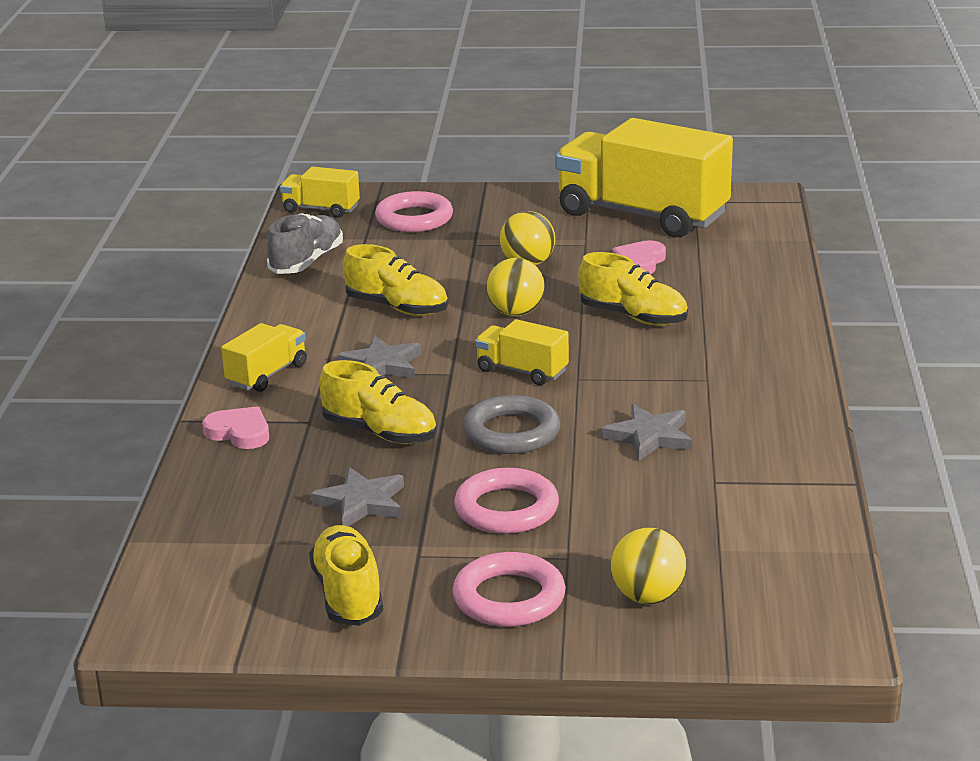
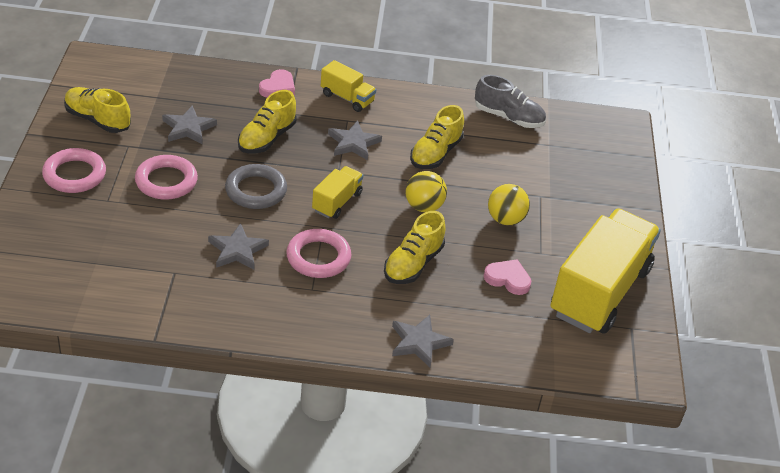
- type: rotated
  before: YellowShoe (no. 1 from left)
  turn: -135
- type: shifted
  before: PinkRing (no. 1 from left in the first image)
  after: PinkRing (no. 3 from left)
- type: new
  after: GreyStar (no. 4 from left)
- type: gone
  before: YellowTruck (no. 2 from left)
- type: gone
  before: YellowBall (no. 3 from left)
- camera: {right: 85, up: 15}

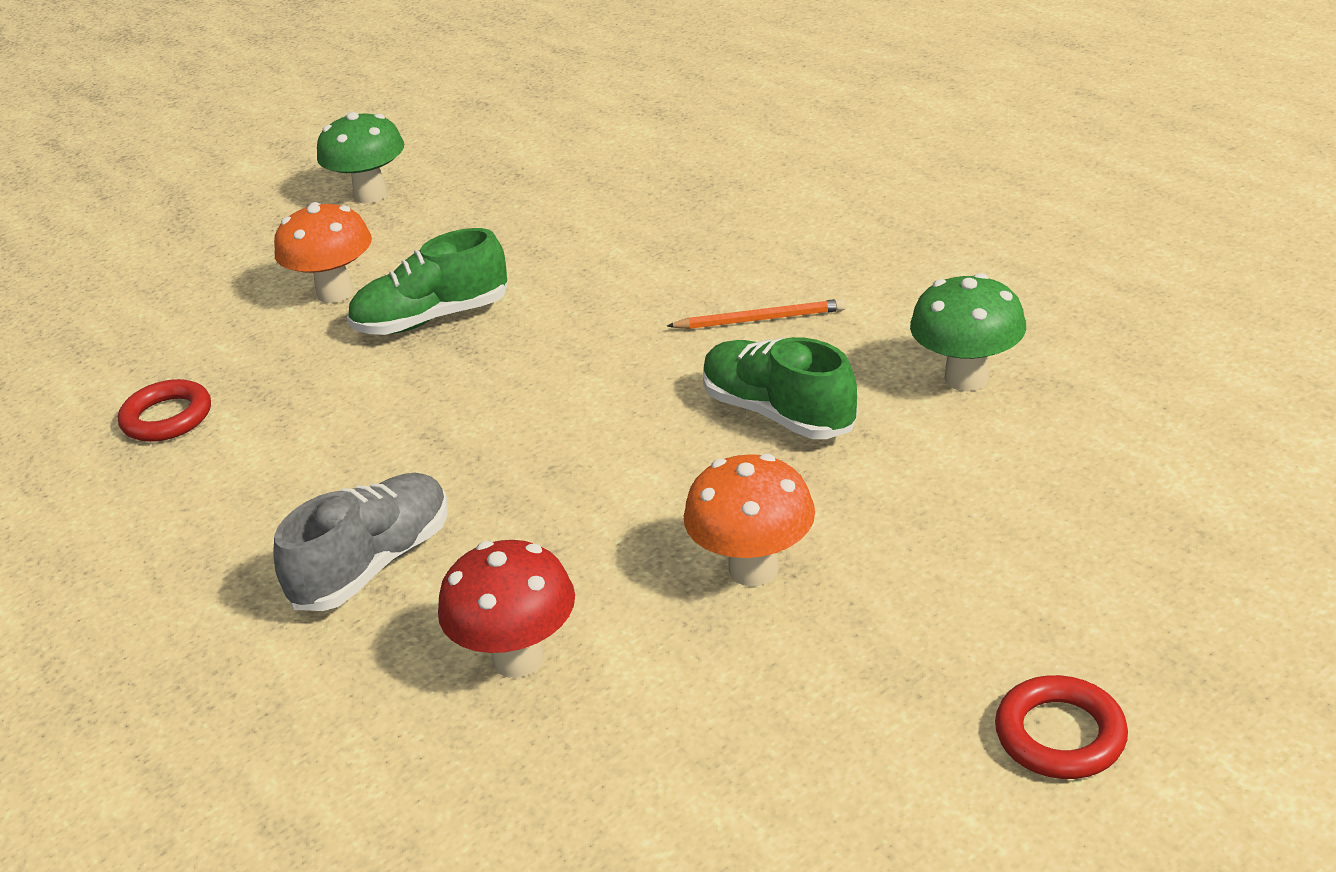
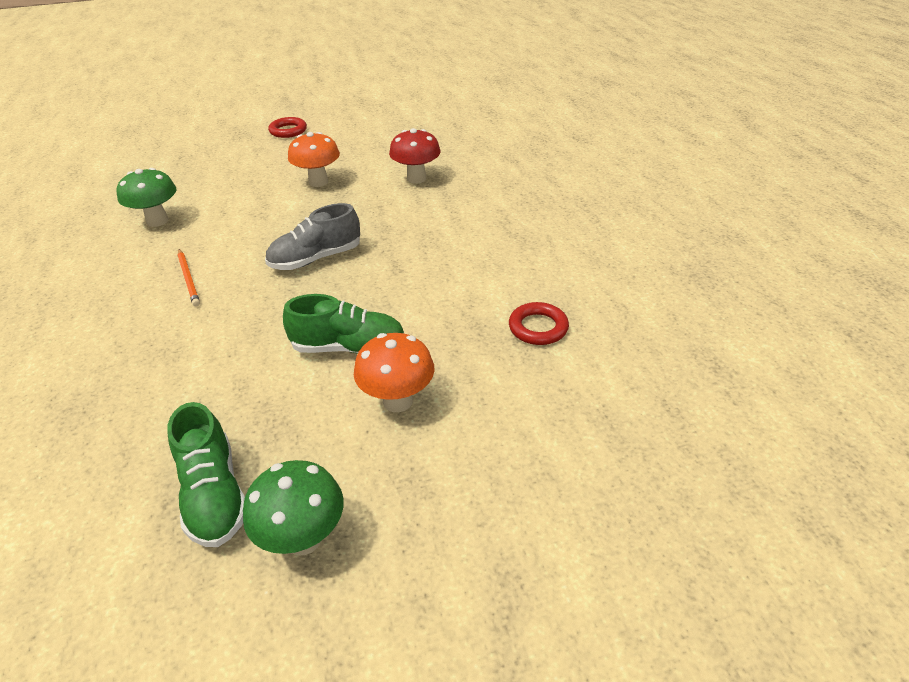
- type: shifted
  before: GreenShoe (no. 2 from left in the first image)
  after: GreenShoe (no. 1 from left)
- type: rotated
  before: OrangePencil
  turn: -135
- type: shifted
  before: GreyShoe
- camera: {right: -160, up: 5}

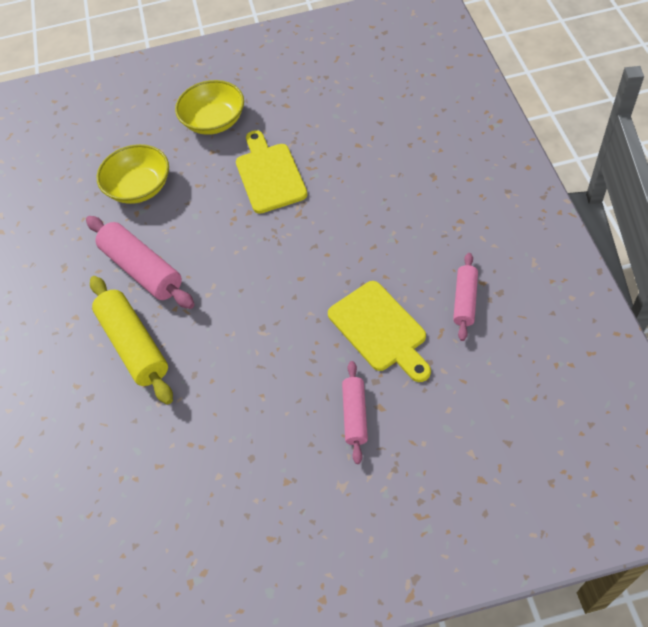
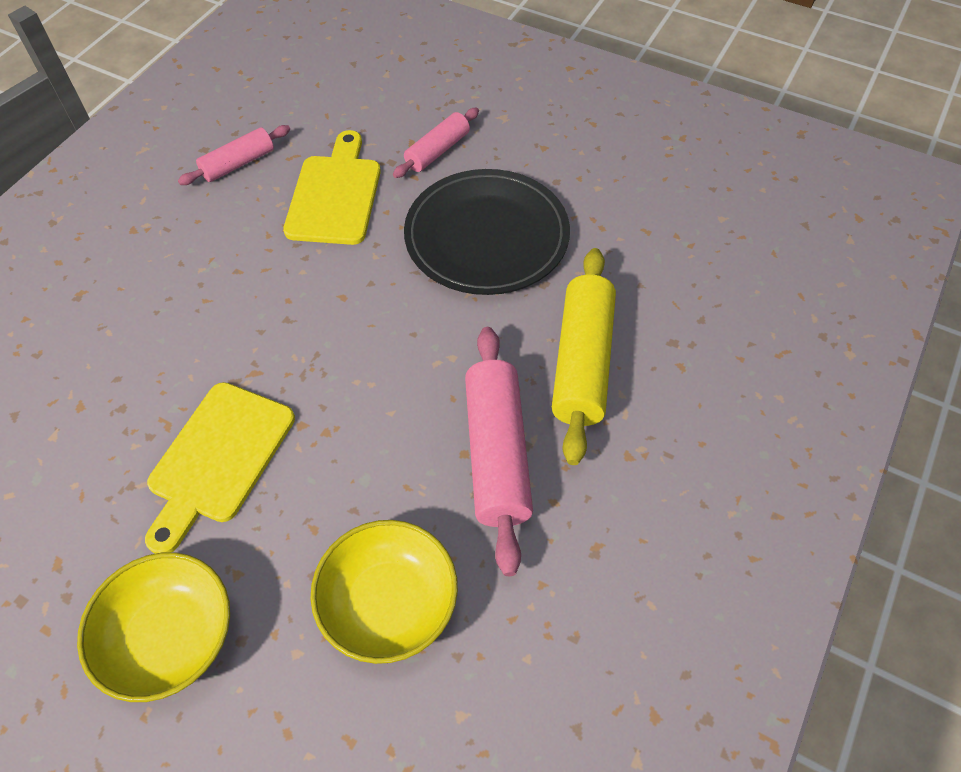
- type: new
  after: BlackPlate
- camera: {right: -145, up: 0}

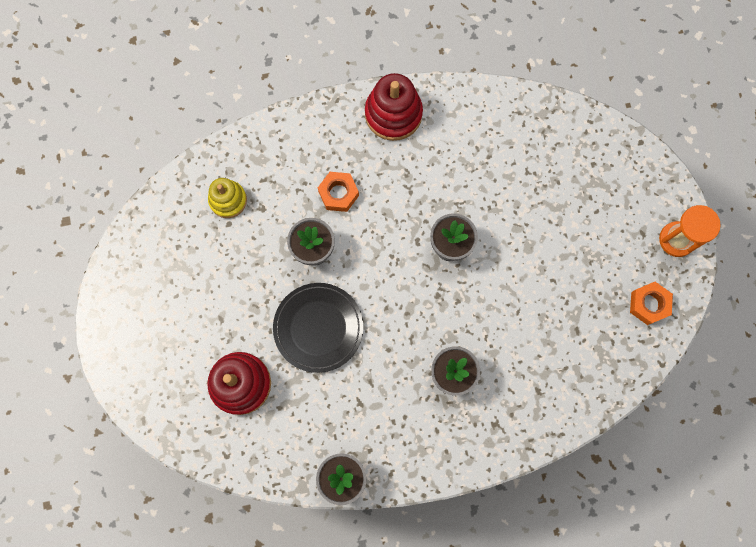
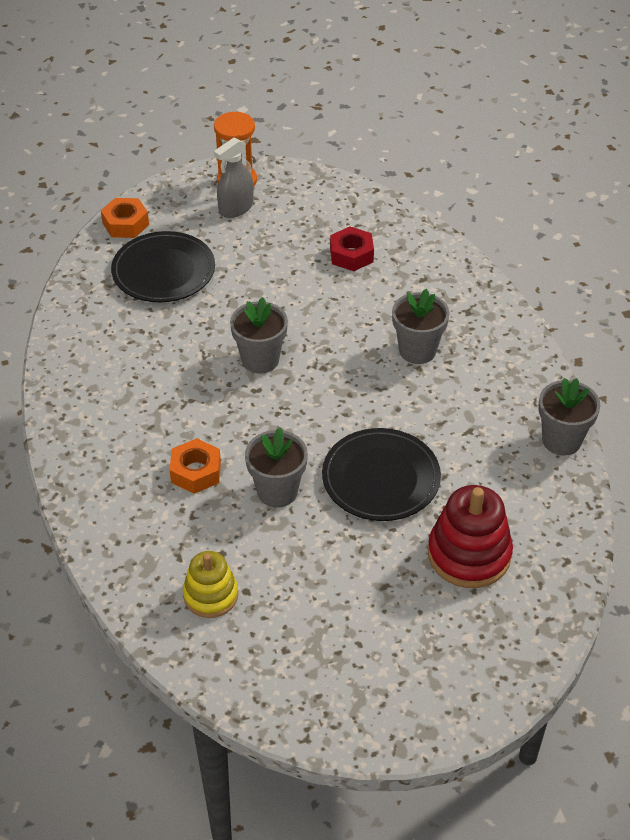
- type: shifted
  before: OrangeNut (no. 2 from left in the first image)
  after: OrangeNut (no. 1 from left)
- type: new
  after: BlackPlate (no. 1 from left)
- type: new
  after: GreySprayBottle
- type: new
  after: RedNut
- type: gone
  before: RedStackingToy (no. 2 from left)
- camera: {right: -95, up: -30}

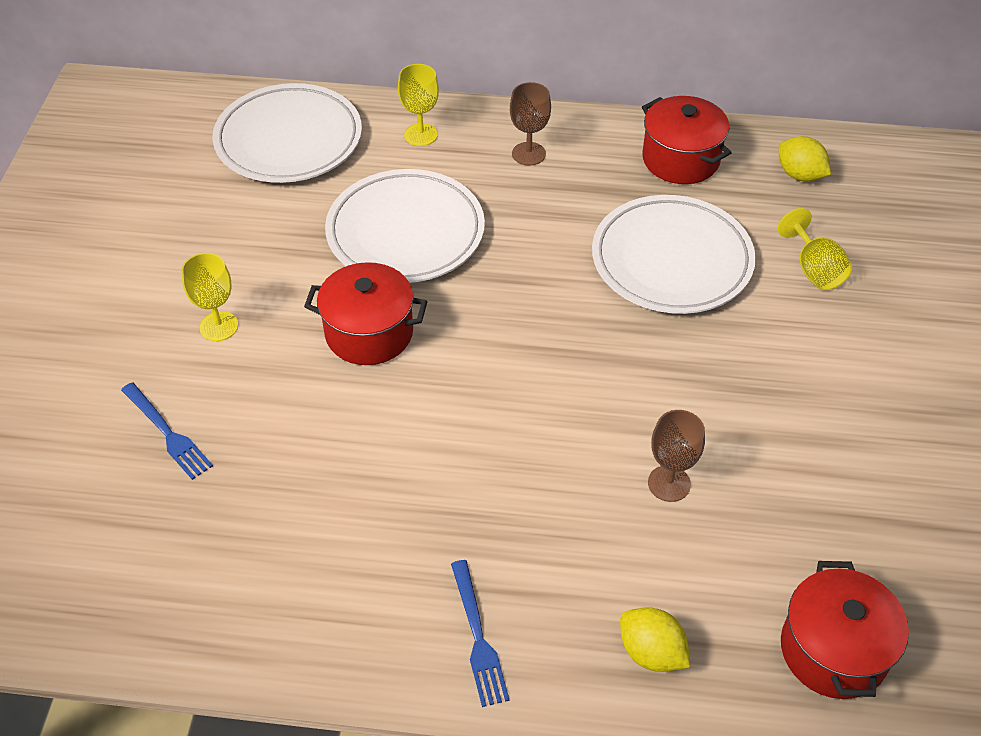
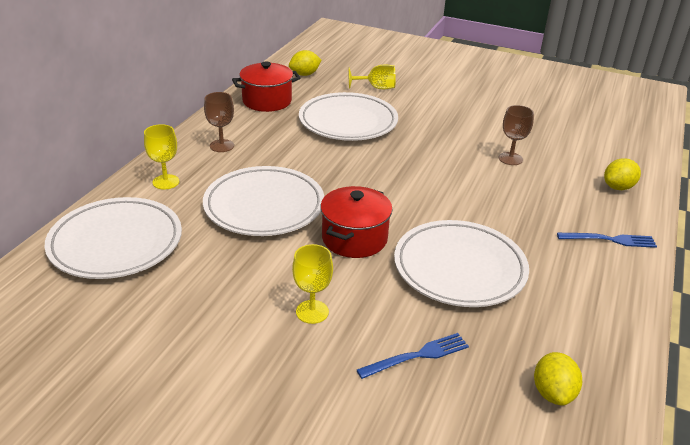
- type: new
  after: WhitePlate (no. 4 from left)
- type: new
  after: YellowLemon (no. 2 from left)
- type: gone
  before: RedPot (no. 3 from left)
- camera: {right: -75, up: -15}

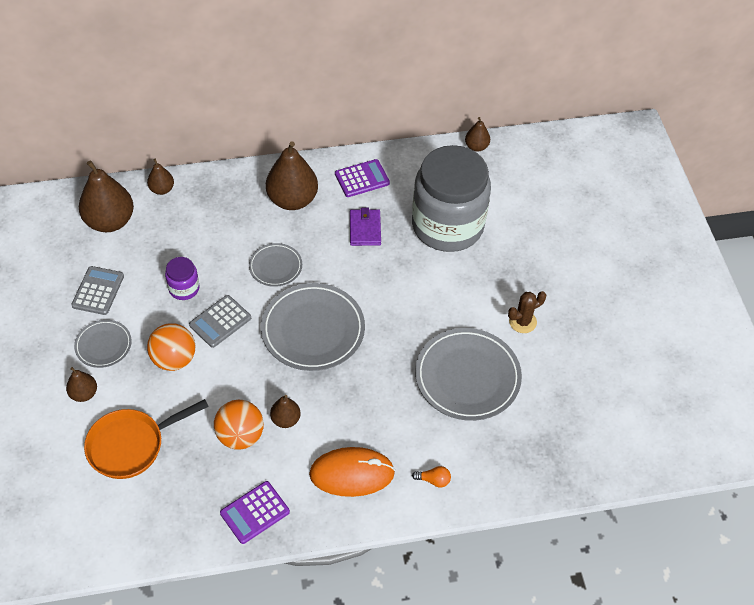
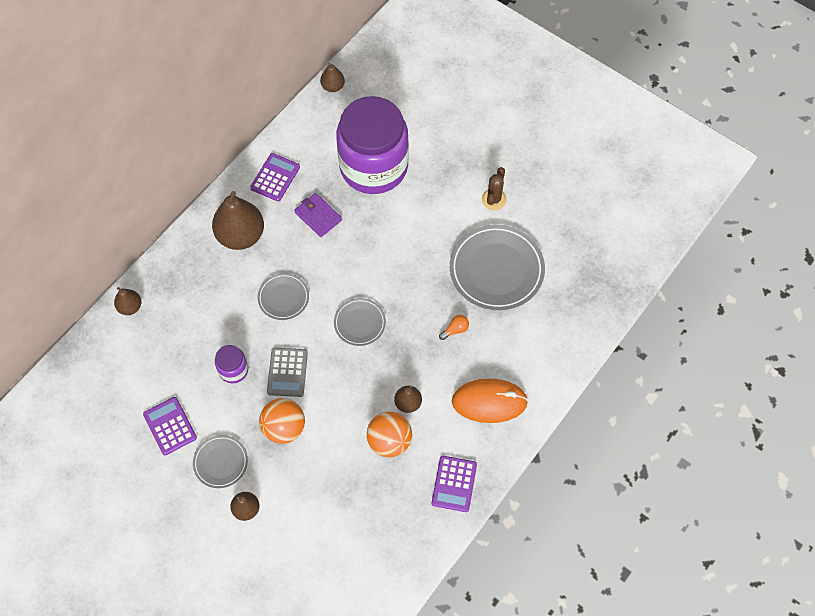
- type: repainted
  before: GreyCalculator (no. 1 from left)
  after: PurpleCalculator (no. 1 from left)
- type: scaled
  before: GreyPlate (no. 3 from left)
  scale: 0.54
- type: repainted
  before: GreyJar
  after: PurpleJar (no. 2 from left)
- type: shifted
  before: OrangeLightBulb
- type: rotated
  before: OrangeMouse
  turn: 45
- type: gone
  before: BrownPear (no. 2 from left)
- type: gone
  before: OrangePan
- camera: {right: -40, up: 10}

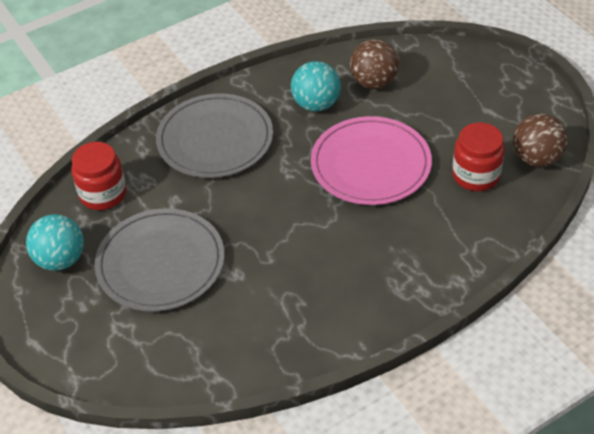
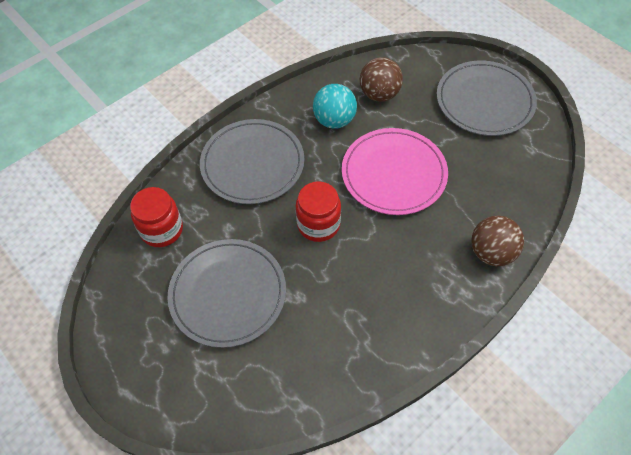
- type: shifted
  before: RedJar (no. 2 from left)
- type: new
  after: GreyPlate (no. 3 from left)
- type: shifted
  before: BrownBall (no. 2 from left)
- type: gone
  before: TurquoiseBall (no. 1 from left)
- camera: {right: -10, up: 10}

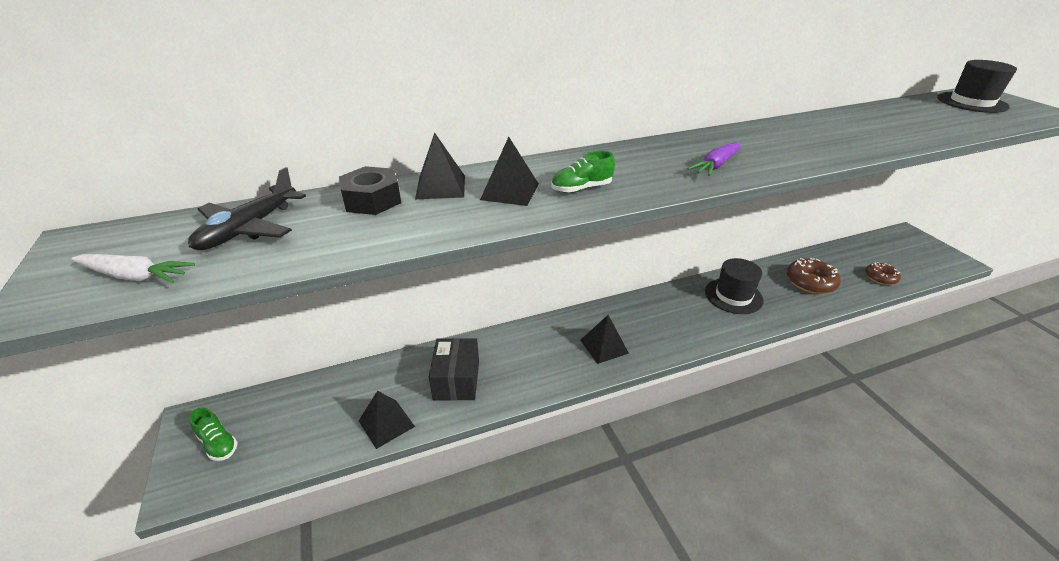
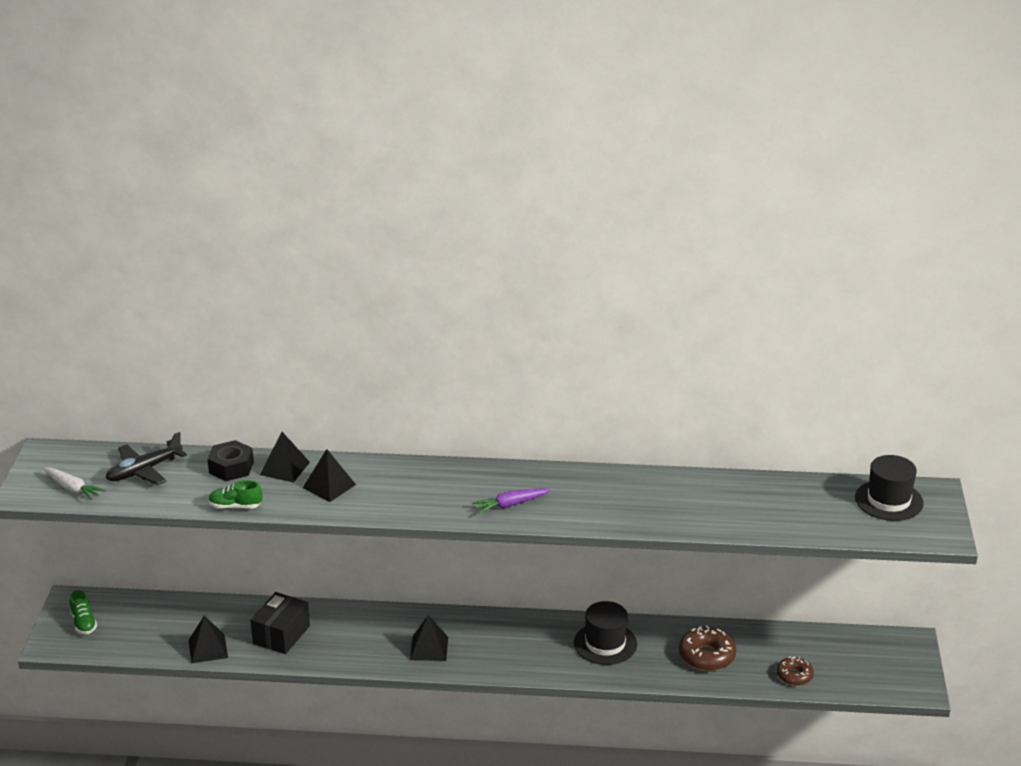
- type: shifted
  before: GreenShoe (no. 2 from left)
- camera: {right: 25, up: -5}

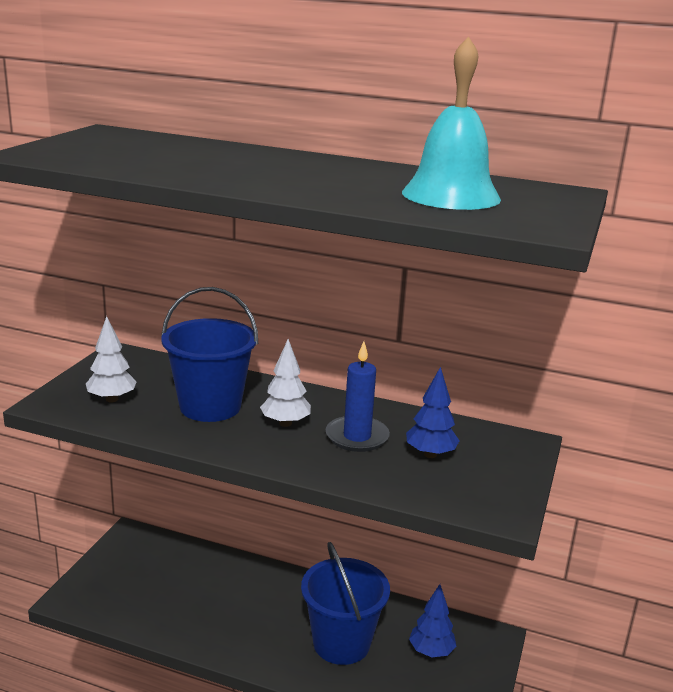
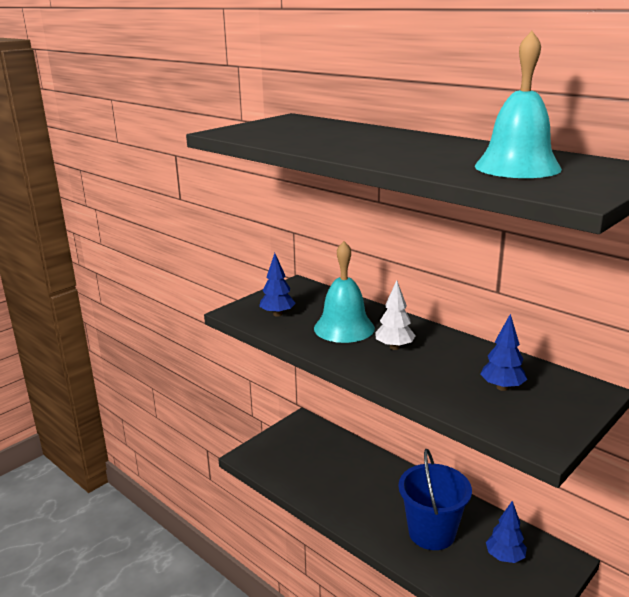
- type: repainted
  before: WhiteTree (no. 1 from left)
  after: BlueTree (no. 1 from left)
- type: swapped
  before: BlueBucket (no. 1 from left)
  after: TurquoiseBell (no. 1 from left)
- type: gone
  before: BlueCandle
- camera: {right: 25, up: 0}

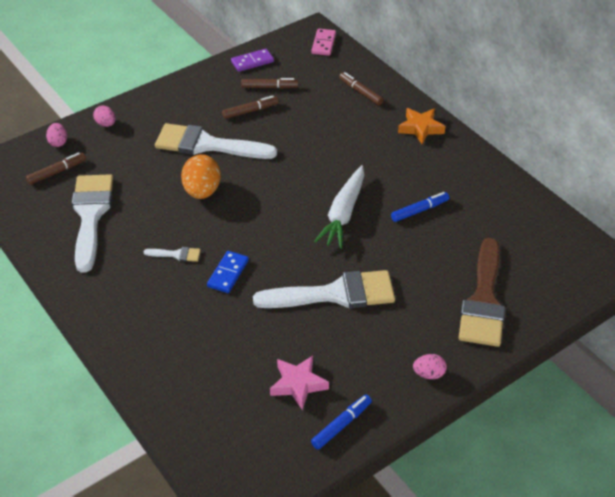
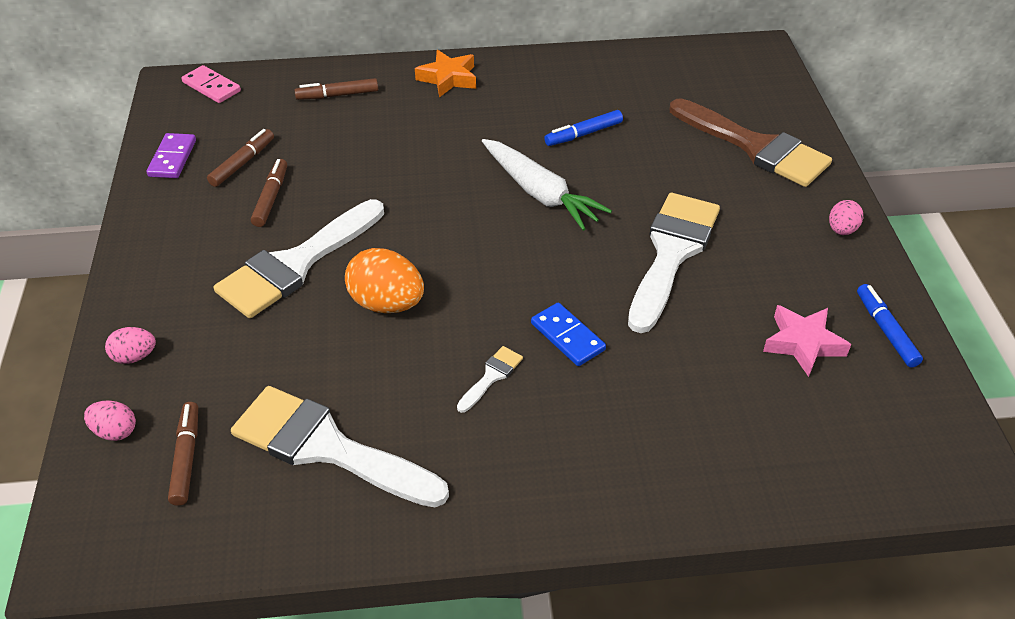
- type: rotated
  before: BlueMarker (no. 2 from left in the first image)
  turn: -120
- camera: {right: -60, up: 0}

